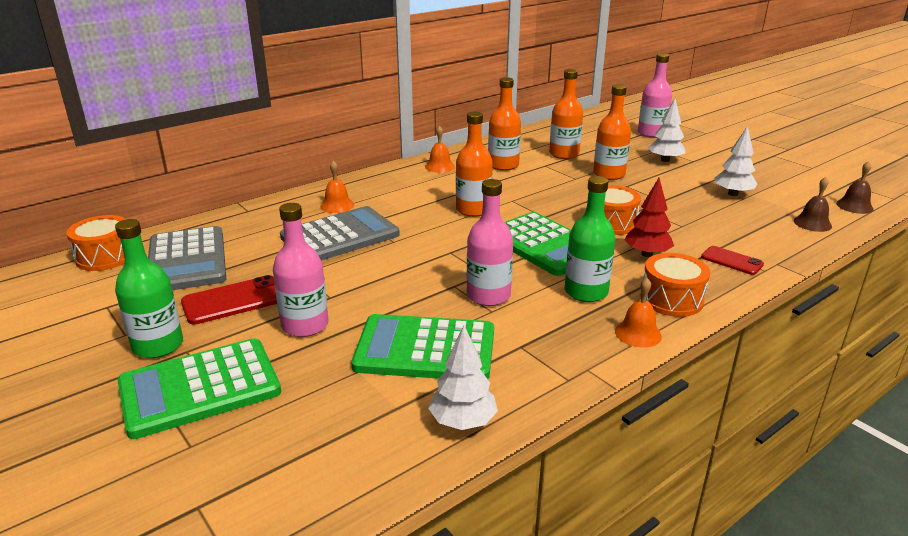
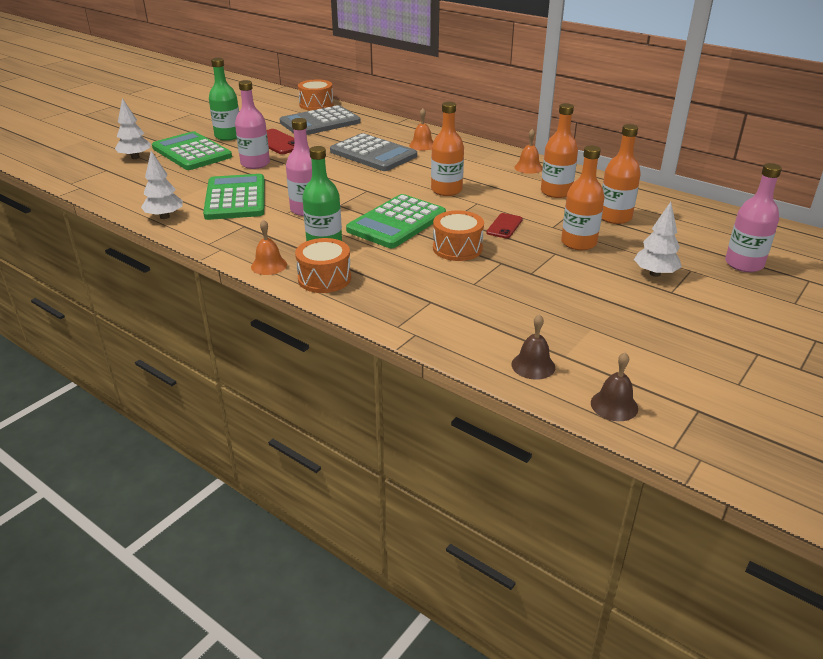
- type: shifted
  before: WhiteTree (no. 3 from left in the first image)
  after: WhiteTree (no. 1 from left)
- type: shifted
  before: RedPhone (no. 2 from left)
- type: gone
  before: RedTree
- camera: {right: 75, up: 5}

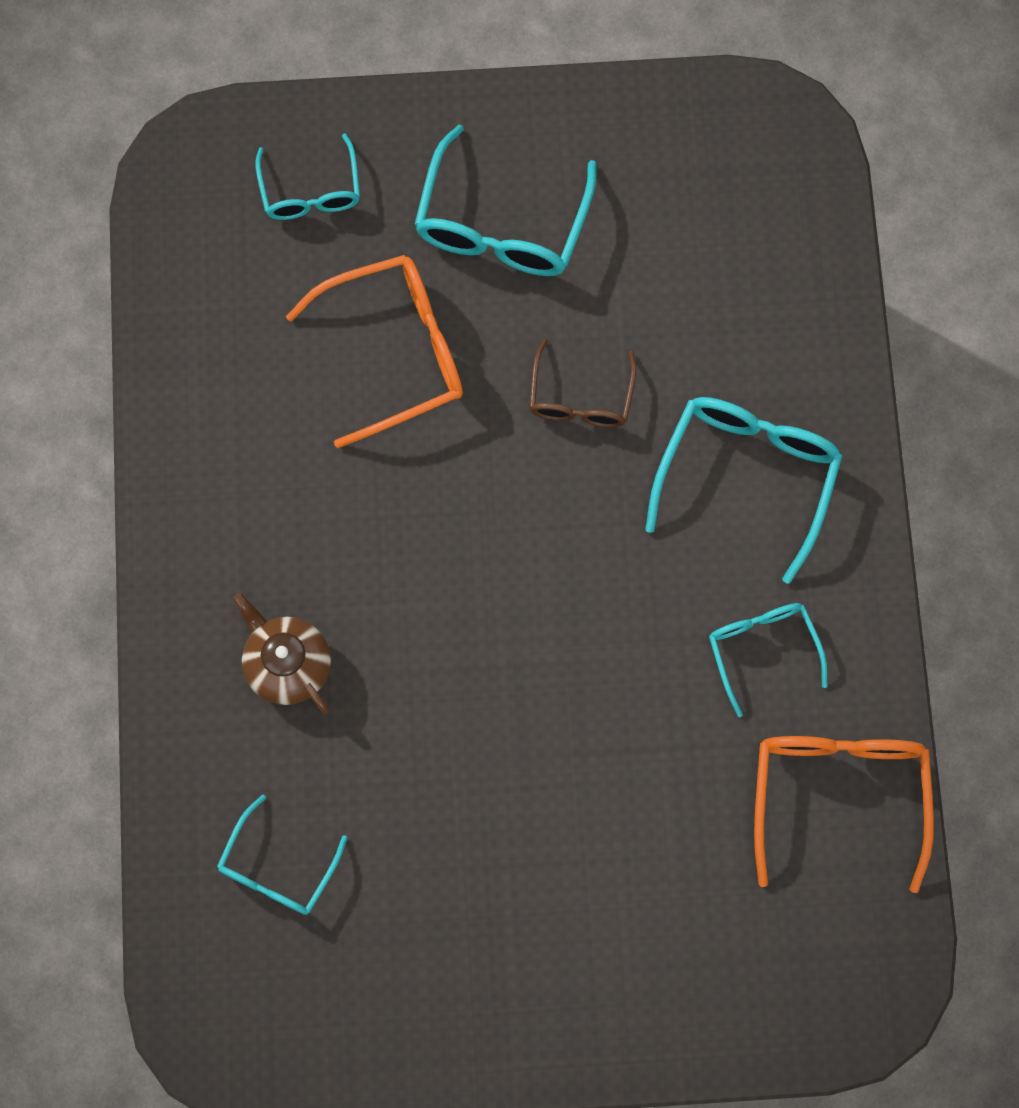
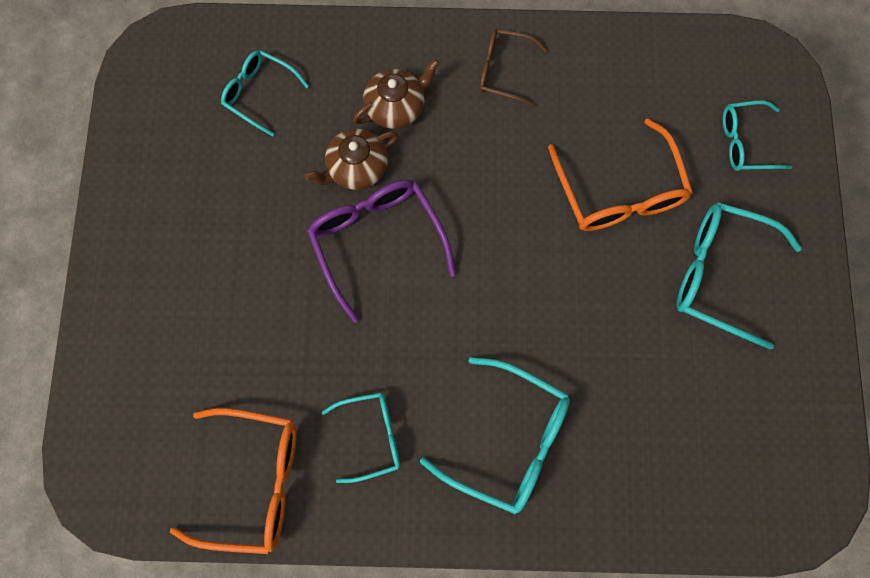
- type: new
  after: BrownTeapot (no. 1 from left)
- type: new
  after: PurpleGlasses
- type: shifted
  before: BrownGlasses
- camera: {right: 95, up: 0}

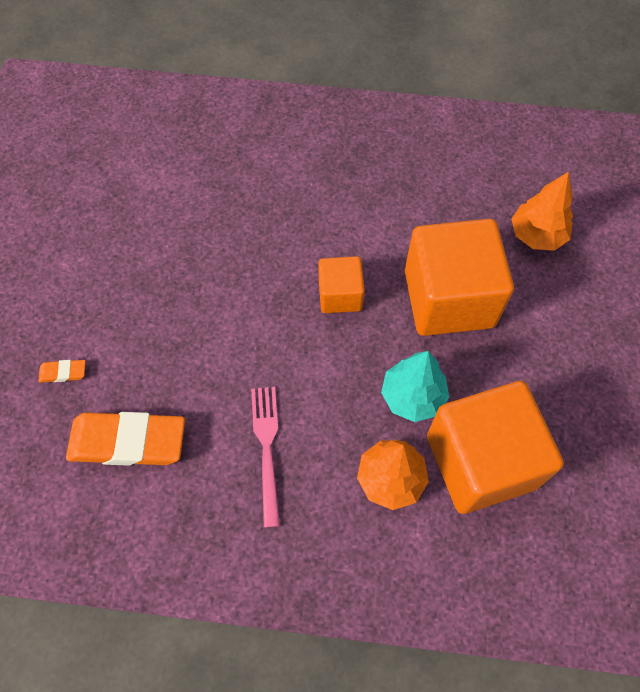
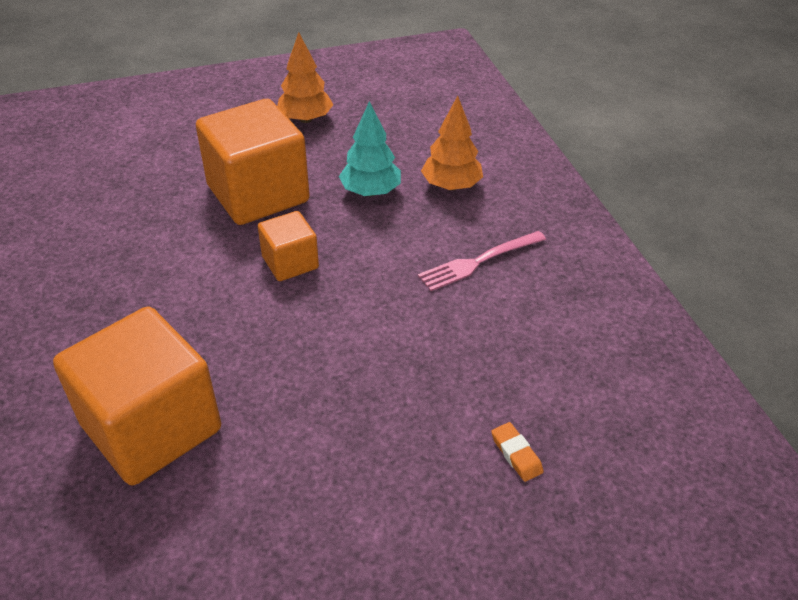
- type: shifted
  before: OrangeCube (no. 3 from left in the first image)
  after: OrangeCube (no. 1 from left)
- type: shifted
  before: OrangeTree (no. 2 from left in the first image)
  after: OrangeTree (no. 1 from left)
- type: gone
  before: OrangeEraser (no. 2 from left)
- camera: {right: -115, up: -20}

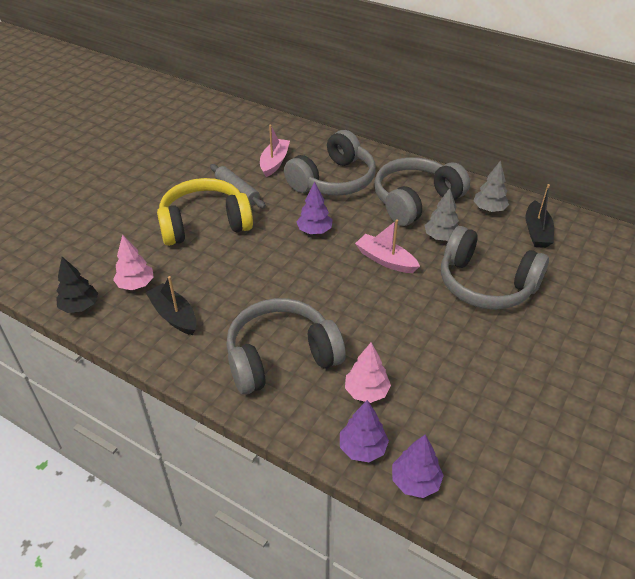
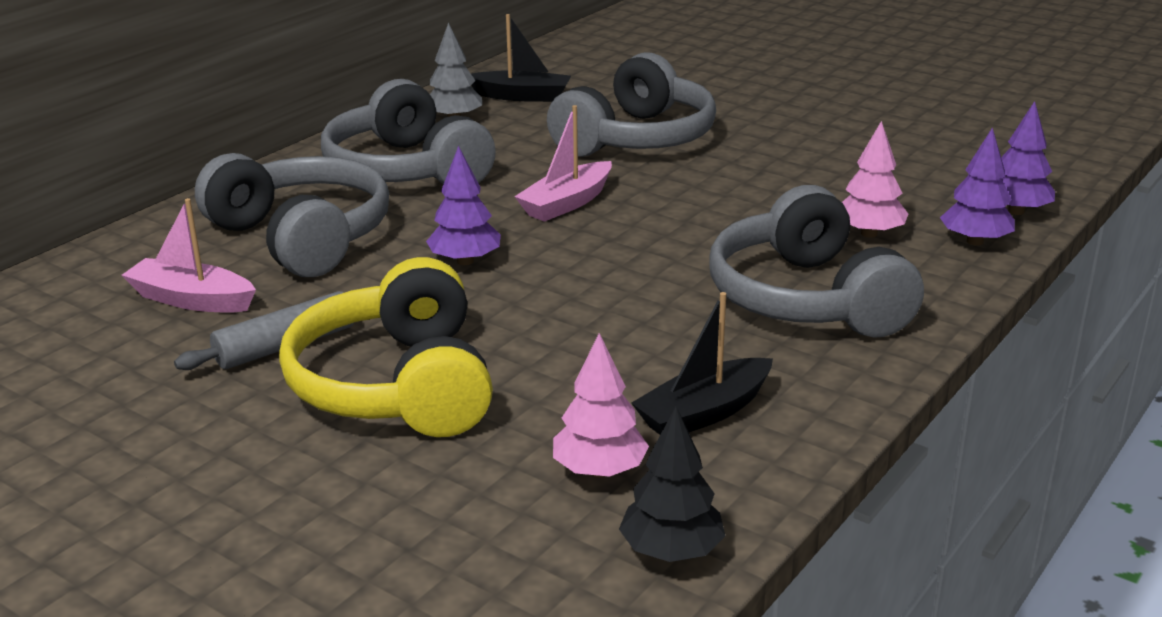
- type: gone
  before: GreyTree (no. 1 from left)
- camera: {right: -85, up: -15}

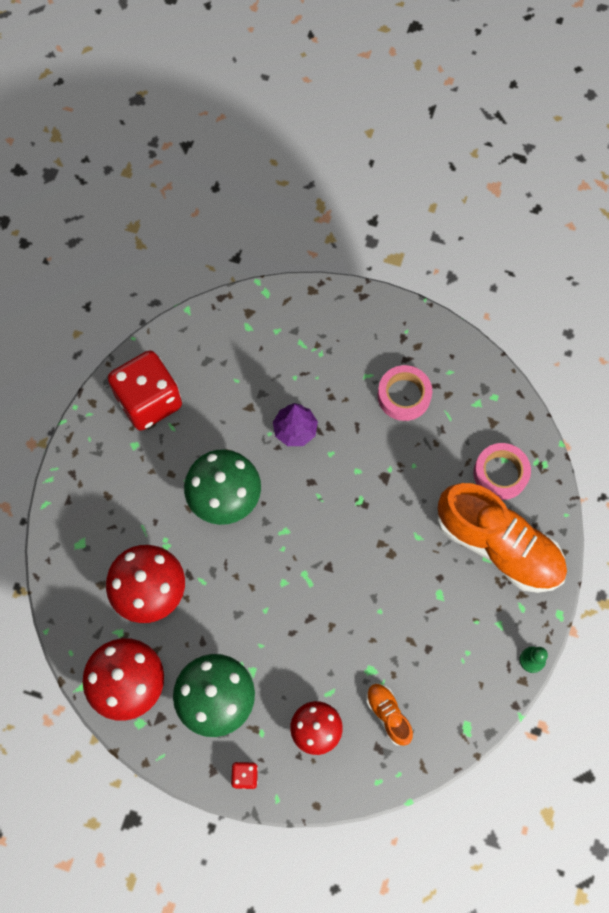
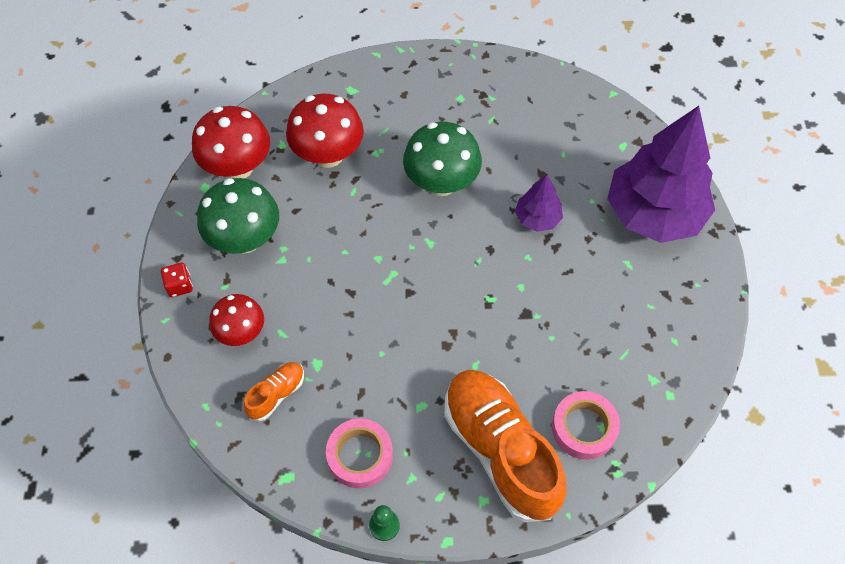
- type: shifted
  before: PinkTape (no. 1 from left)
- type: rotated
  before: OrangeShoe (no. 2 from left)
  turn: 135
- type: new
  after: PurpleTree (no. 2 from left)
- type: gone
  before: RedDice (no. 1 from left)
- camera: {right: 70, up: -10}

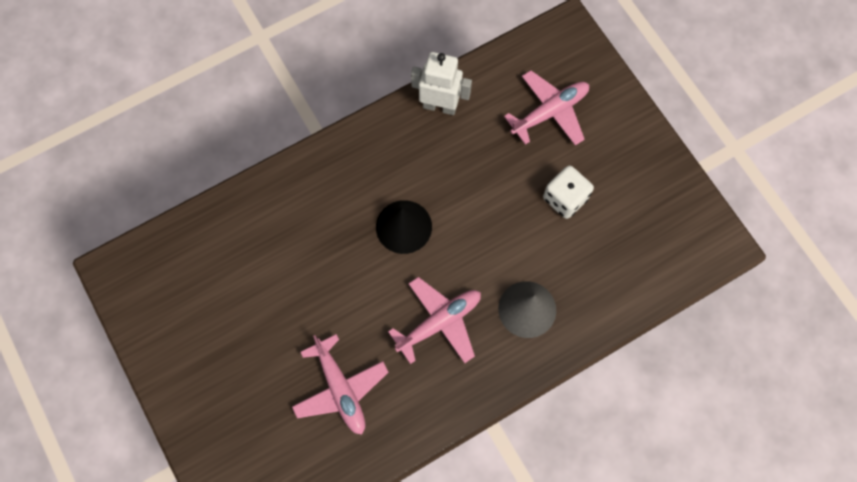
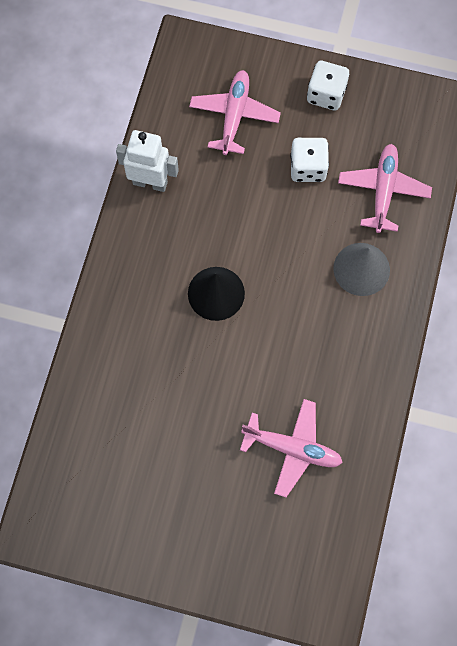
- type: rotated
  before: WhiteRobot
  turn: 45
- type: new
  after: WhiteDice (no. 2 from left)
- type: shifted
  before: PinkPlane (no. 2 from left in the first image)
  after: PinkPlane (no. 3 from left)
- camera: {right: -45, up: 0}

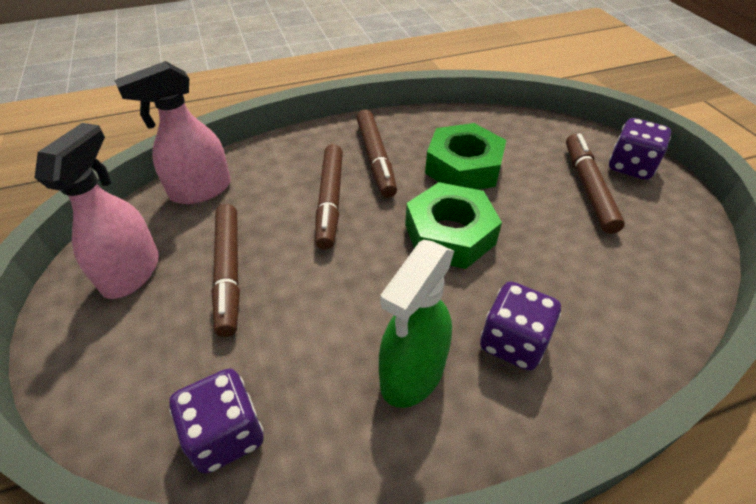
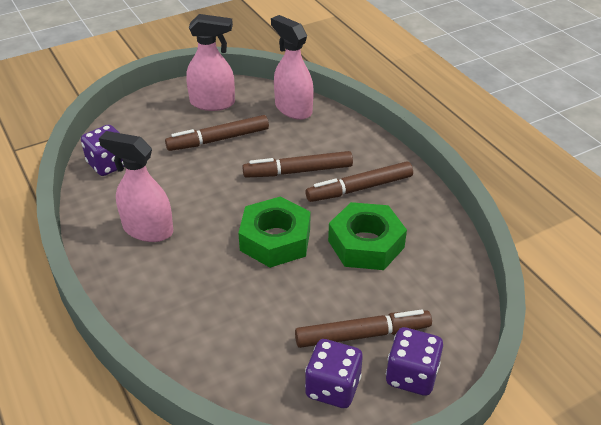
- type: repainted
  before: GreenSprayBottle
  after: PinkSprayBottle (no. 1 from left)
- type: shifted
  before: PurpleDice (no. 2 from left)
- camera: {right: 80, up: -5}

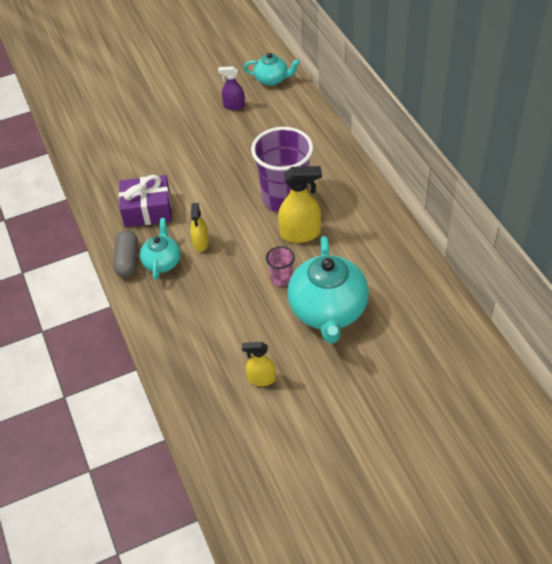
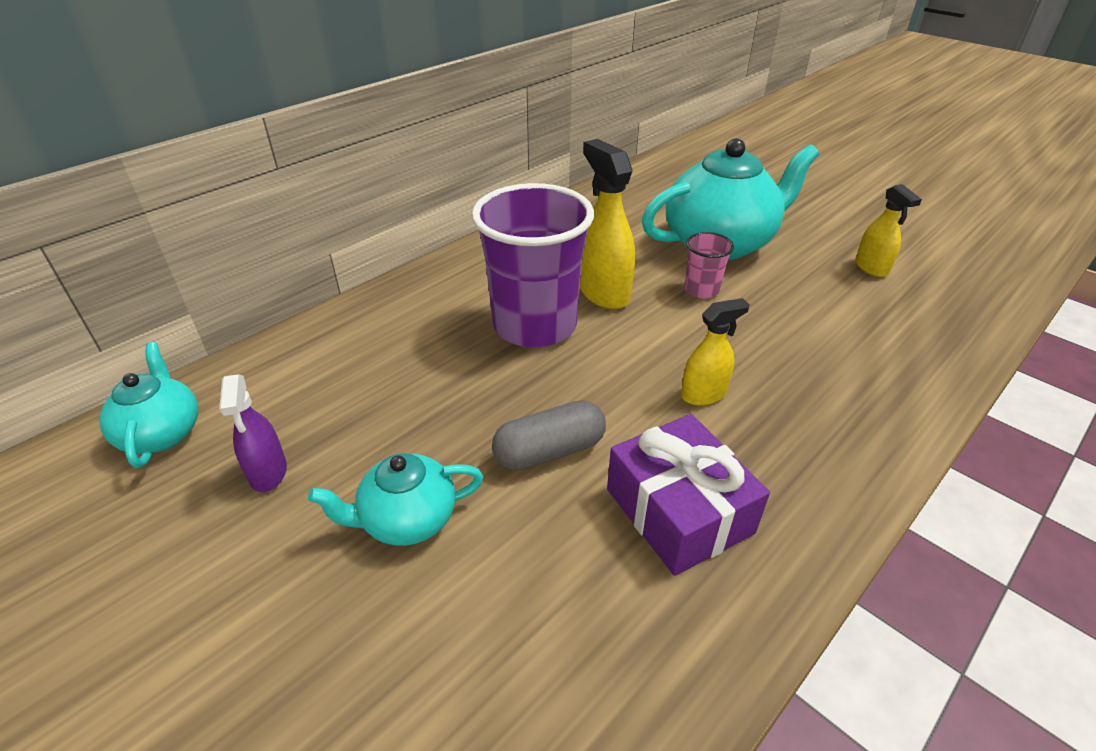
- type: shifted
  before: TurquoiseTeapot (no. 1 from left in the first image)
  after: TurquoiseTeapot (no. 2 from left)
- type: shifted
  before: GreyCapsule
- camera: {right: -115, up: -10}

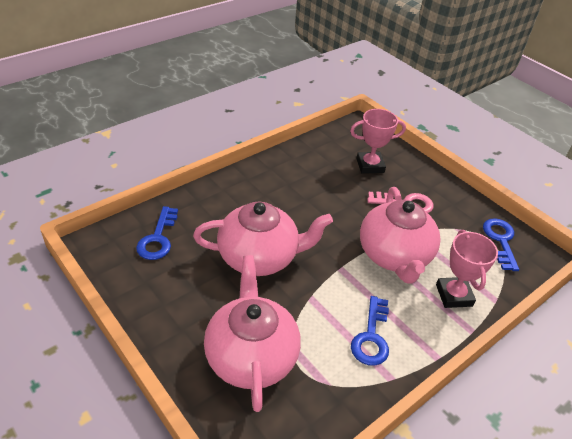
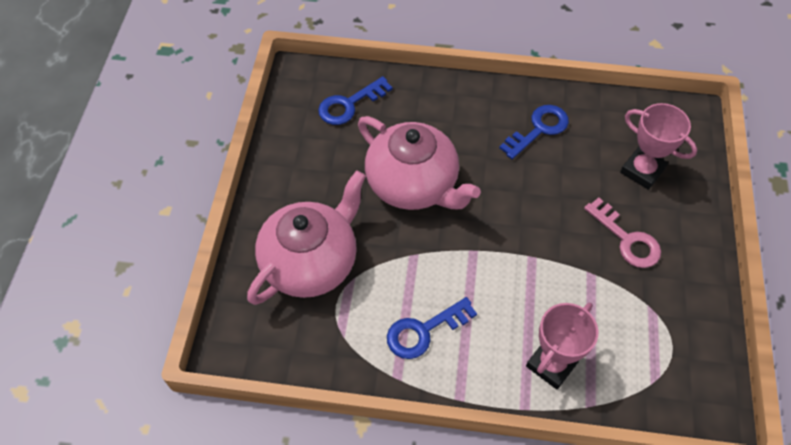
- type: shifted
  before: BlueKey (no. 3 from left)
- type: gone
  before: PinkTeapot (no. 3 from left)
- camera: {right: 50, up: 15}

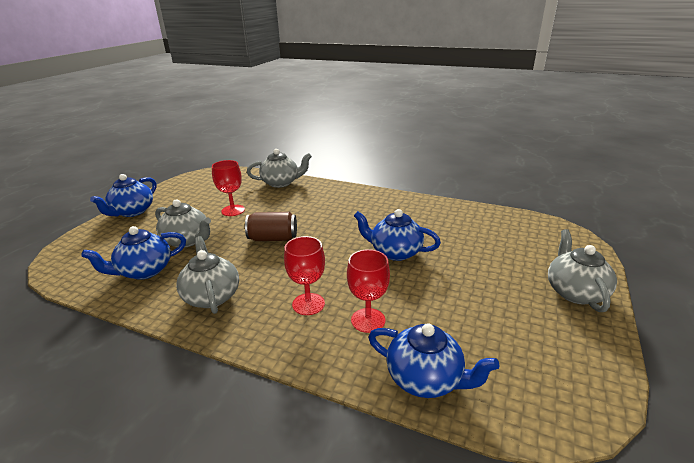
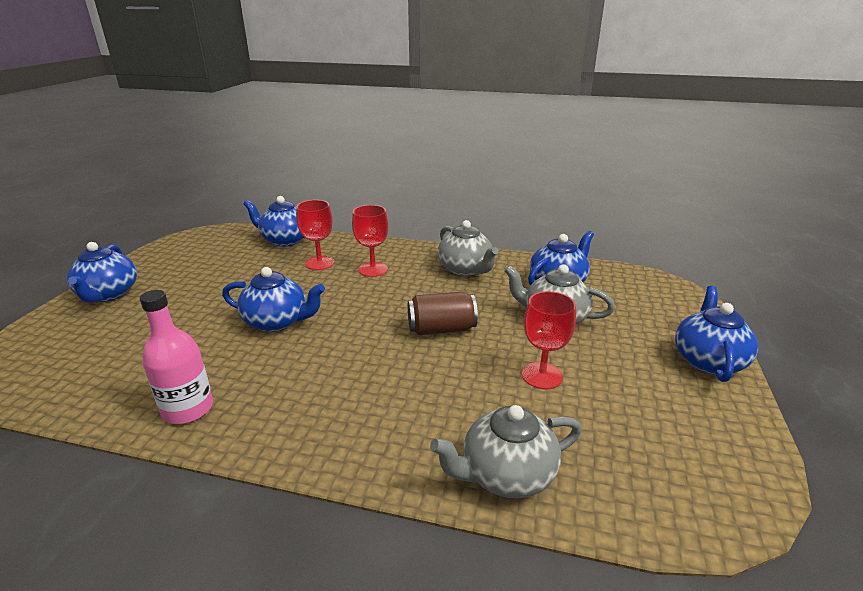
- type: repainted
  before: GreyTeapot (no. 4 from left)
  after: BlueTeapot (no. 1 from left)
- type: new
  after: PinkBottle
- camera: {right: 170, up: 0}

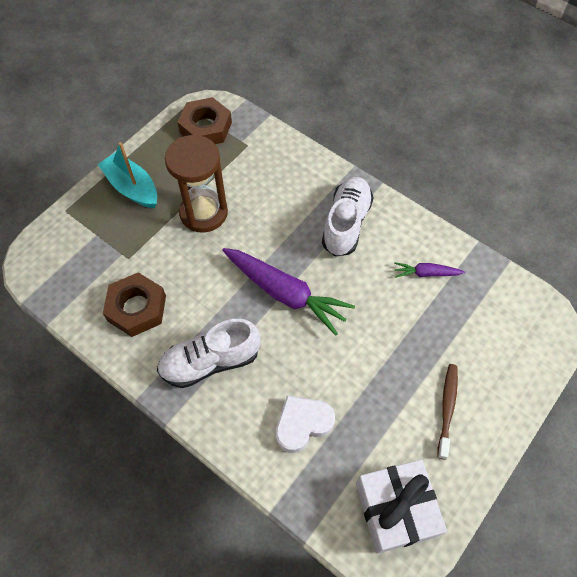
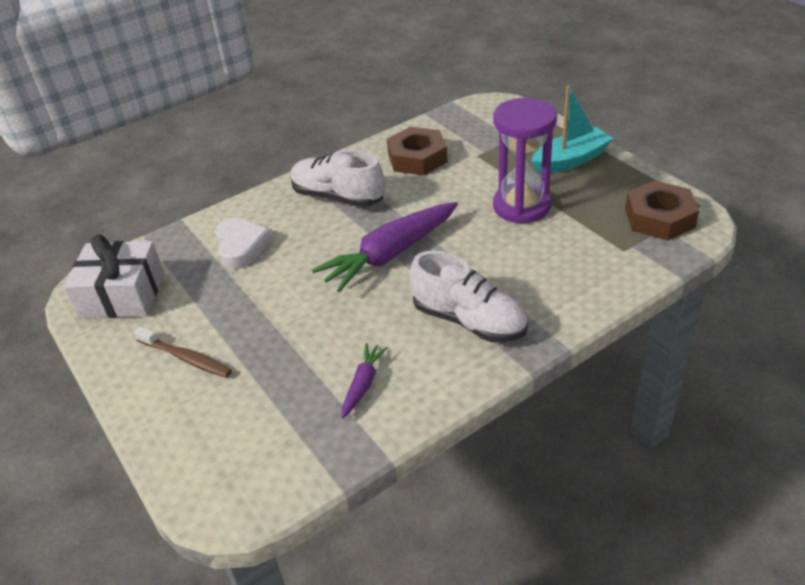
- type: rotated
  before: WhiteShoe (no. 1 from left)
  turn: -60
- type: repainted
  before: BrownHourglass
  after: PurpleHourglass
- camera: {right: 110, up: -20}

